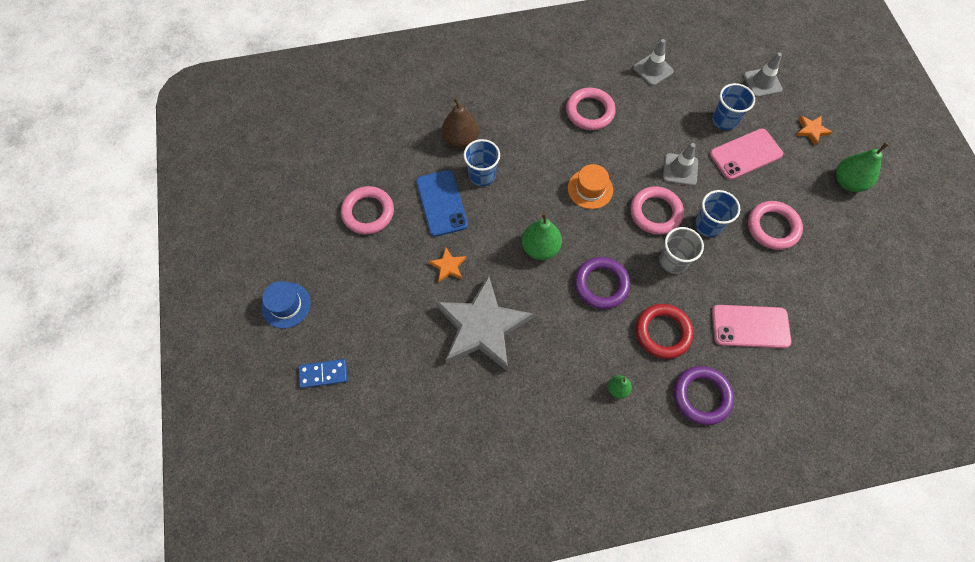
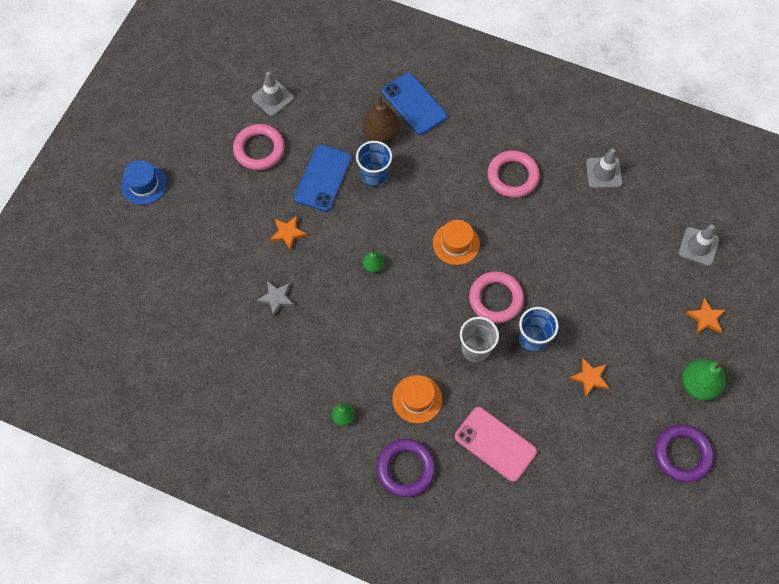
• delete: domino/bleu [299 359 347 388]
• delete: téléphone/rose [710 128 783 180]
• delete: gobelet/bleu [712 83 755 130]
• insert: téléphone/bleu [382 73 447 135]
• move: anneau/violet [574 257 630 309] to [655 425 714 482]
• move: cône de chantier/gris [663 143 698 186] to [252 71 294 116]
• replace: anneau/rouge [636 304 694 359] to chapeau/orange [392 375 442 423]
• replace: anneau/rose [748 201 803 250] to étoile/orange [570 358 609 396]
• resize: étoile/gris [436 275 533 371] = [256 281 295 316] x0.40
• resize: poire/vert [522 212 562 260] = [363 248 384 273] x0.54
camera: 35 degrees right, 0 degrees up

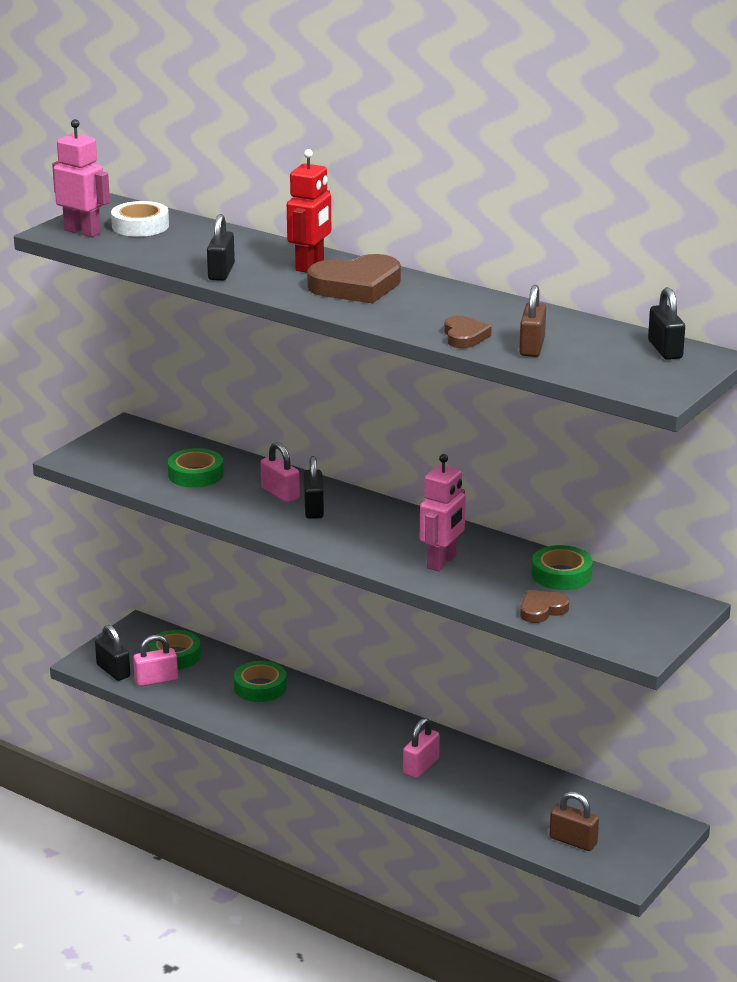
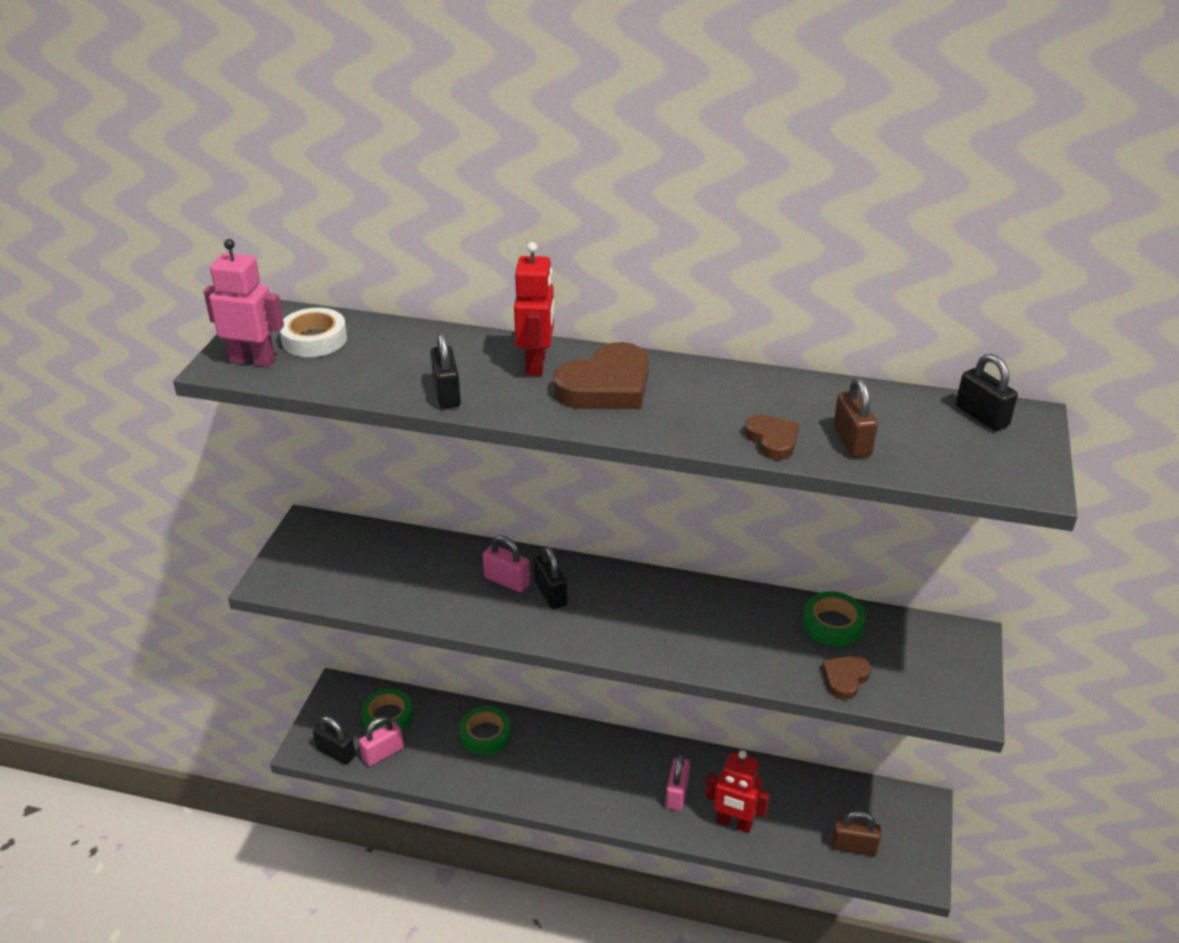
• delete: ruban adhésif/vert [168 448 223 488]
• delete: robot/rose [420 454 466 571]
• insert: robot/rouge [705 750 770 833]
camera: 20 degrees left, 10 degrees up

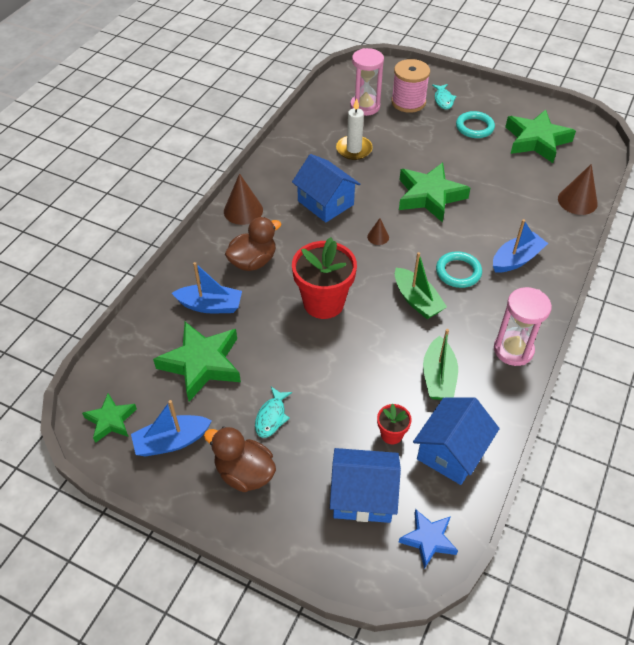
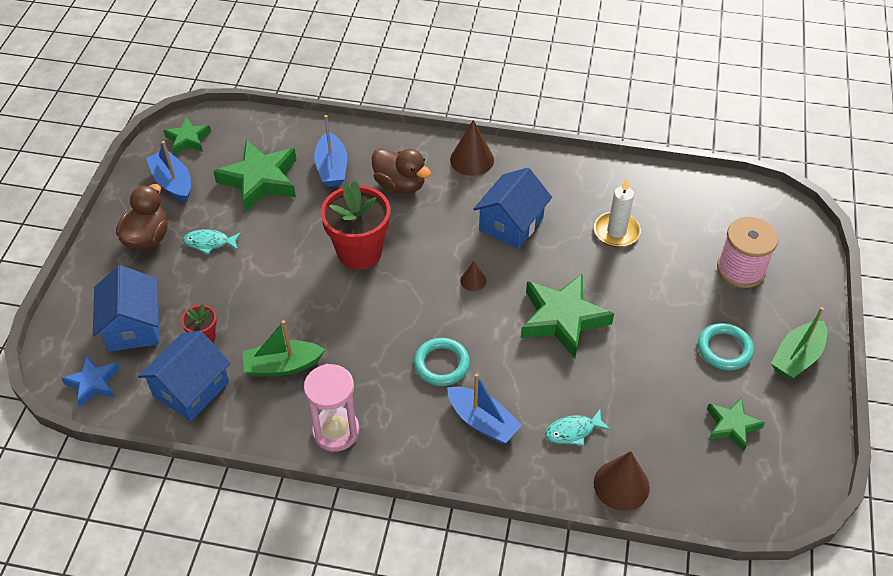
• delete: sablier/rose [350 48 384 116]
• move: bateau/vert [395 252 447 319] to [771 307 827 379]
• move: poisson/turquoise [432 84 457 109] to [545 409 611 446]
• rotate: maison/bleu [413 397 500 485] = [138 331 231 421] 75 degrees counterclockwise
• resize: étoile/vert [505 110 576 163] = [707 397 765 451] x0.57
camera: 75 degrees right, 0 degrees up

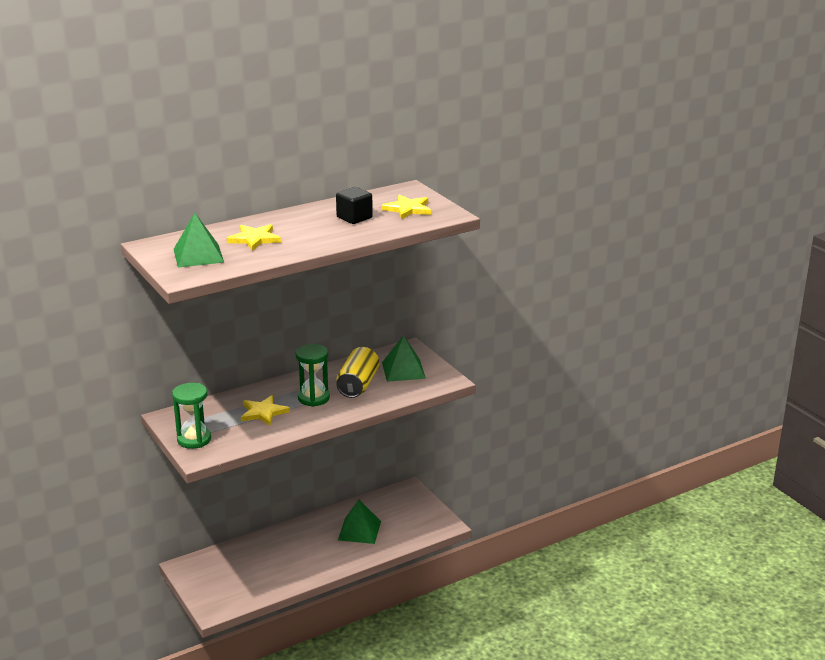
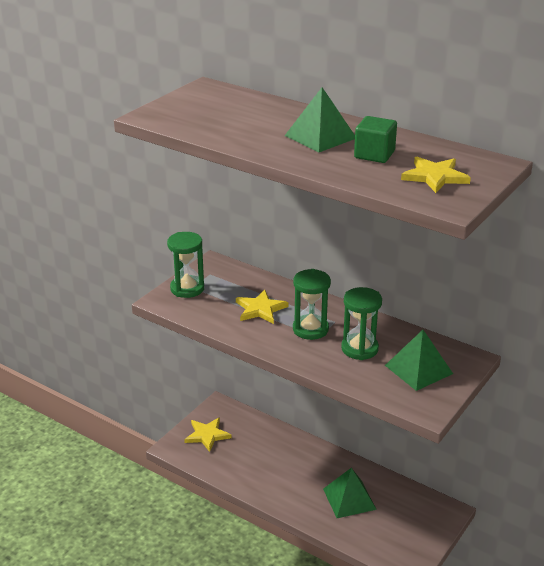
• move: pyramide/vert [174 213 224 268] to [285 87 355 152]
• move: étoile/jaune [227 224 281 251] to [184 417 232 452]
• replace: canette/jaune [336 347 380 398] to sablier/vert [341 287 382 360]
• recolor: cube/noir [336 187 373 224] to cube/vert [354 116 397 163]
camera: 65 degrees right, 5 degrees up

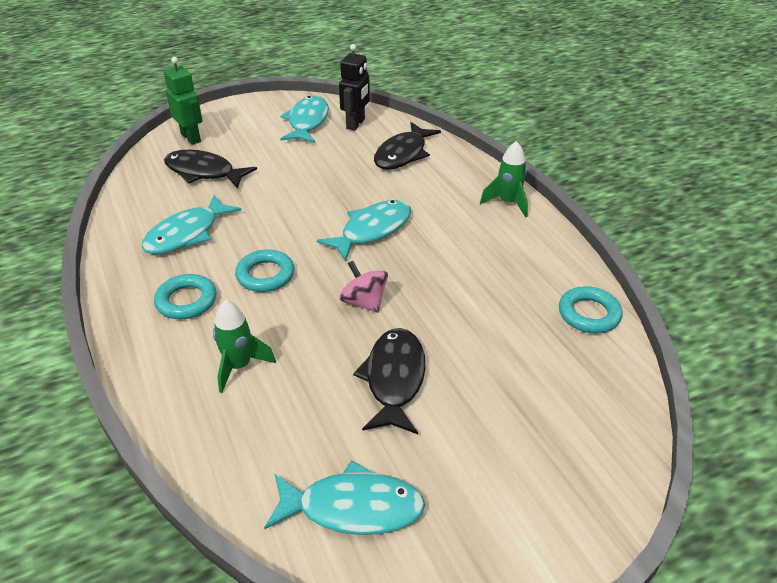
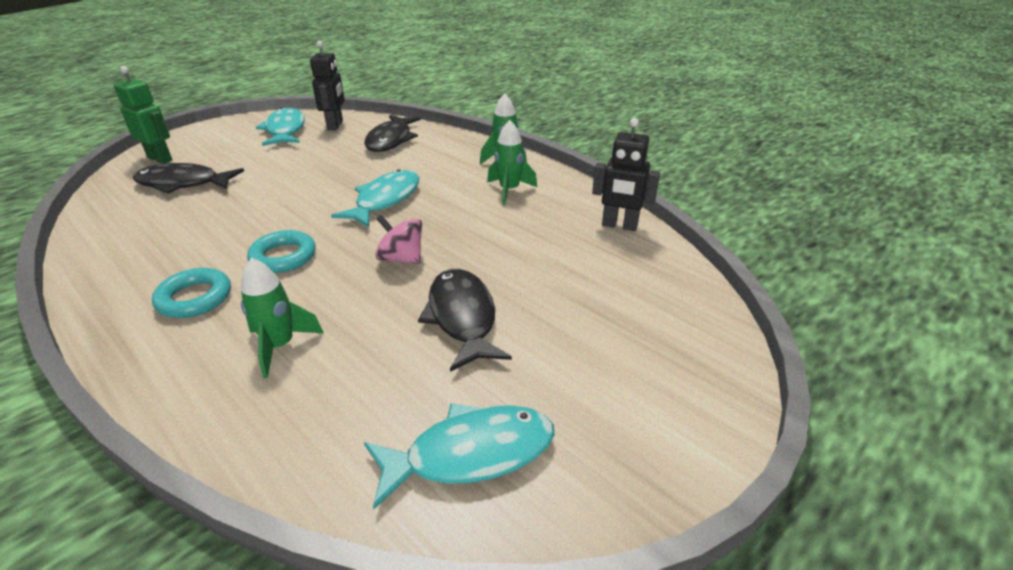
• delete: poisson/turquoise [142 195 241 254]
• insert: fusée/vert [487 120 537 205]
• replace: anneau/turquoise [559 286 622 334] to robot/noir [592 118 660 231]
camera: 20 degrees left, 5 degrees down

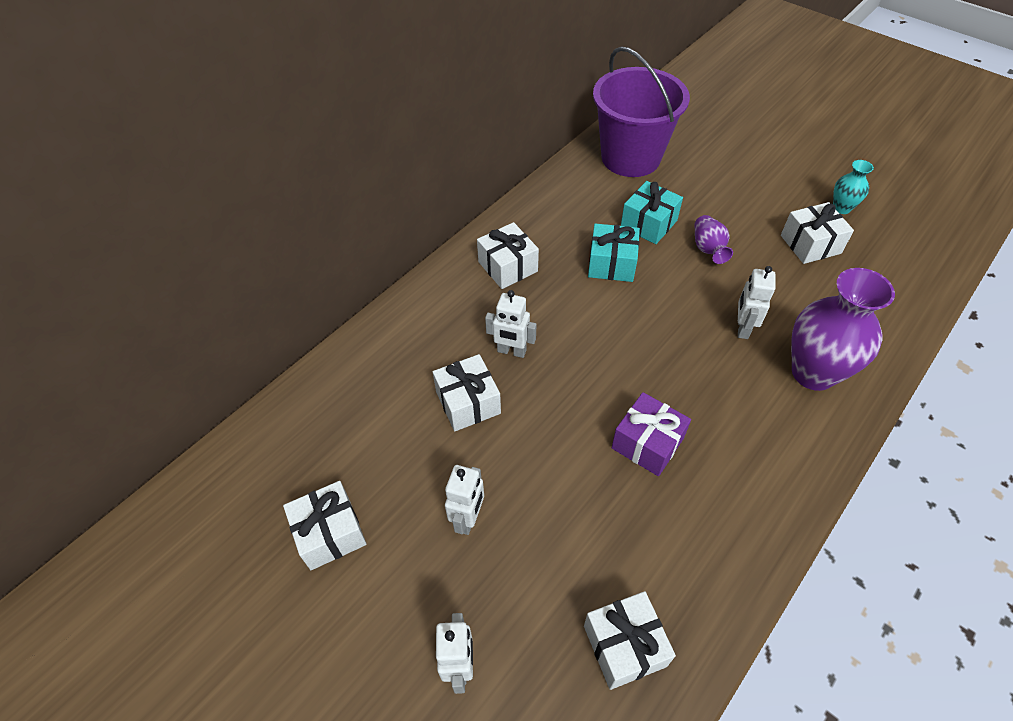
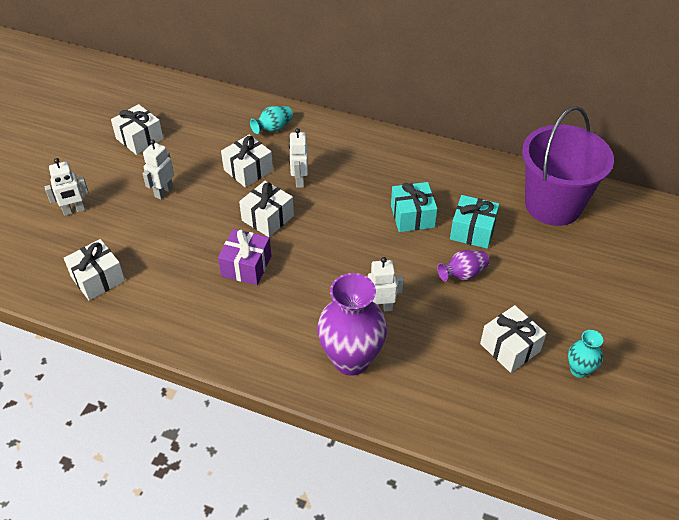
• insert: vase/turquoise [250 106 293 134]
• move: cadeau/blanc [477 222 539 289] to [239 181 294 237]
• rotate: robot/blanc [445 465 484 535] = [142 139 174 199] 120 degrees clockwise
camera: 70 degrees right, 5 degrees down

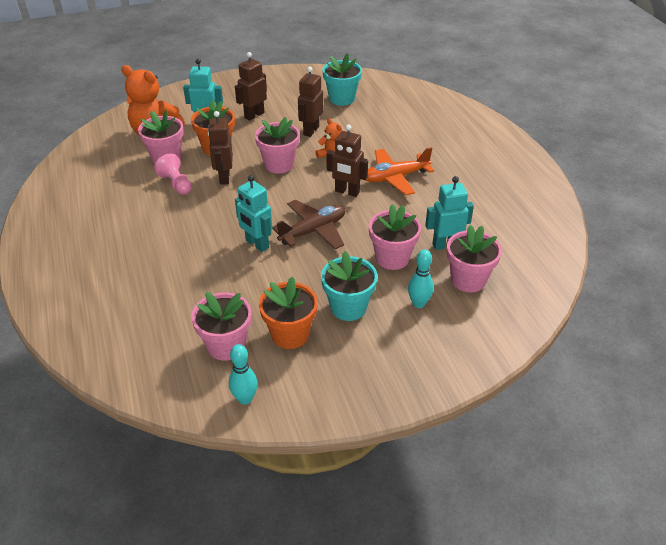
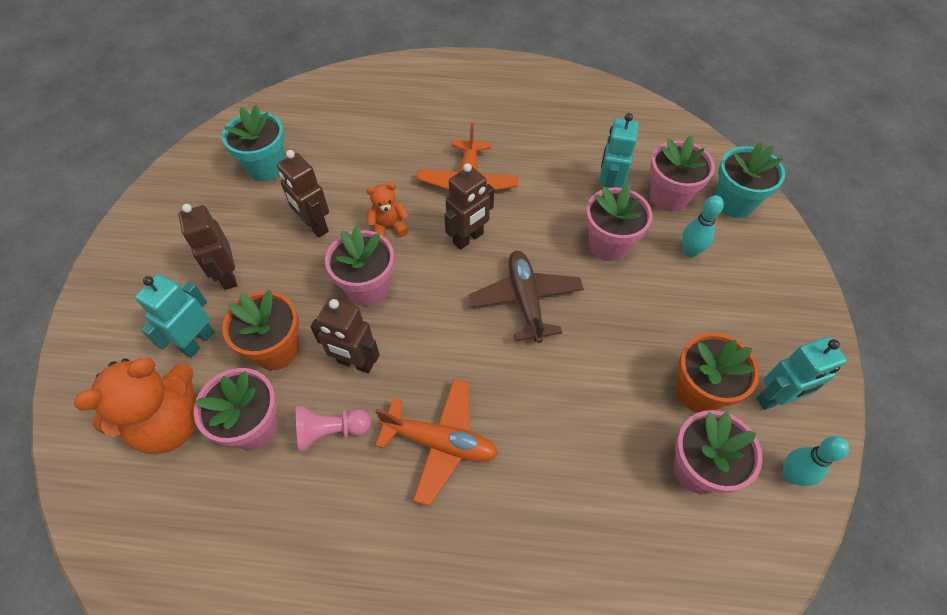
• insert: avion/orange [375 379 498 506]
• move: robot/turquoise [235 175 273 252] to [756 337 847 410]
• move: pot de fleurs/turquoise [321 251 378 321] to [716 142 785 218]
camera: 65 degrees left, 15 degrees up

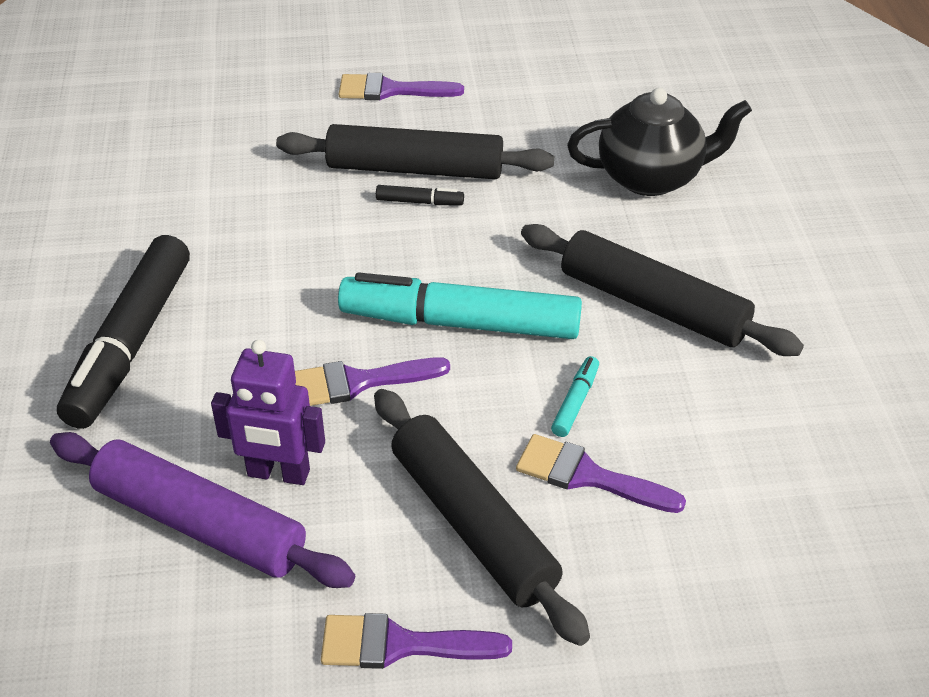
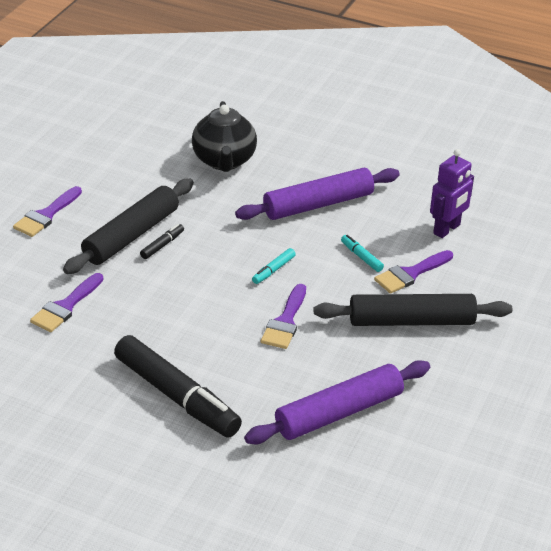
• move: robot/violet [211 340 325 485] to [430 149 474 238]
• move: pinceau/violet [321 613 512 669] to [30 273 103 332]
• recolor: rouleau à pâtisserie/noir [521 224 804 356] to rouleau à pâtisserie/violet [235 168 400 220]
• rotate: théière/noir [567 88 752 196] = [192 101 257 172] 150 degrees clockwise
• resize: feutre/turquoise [338 273 582 339] = [252 248 296 284] x0.40
camera: 60 degrees left, 5 degrees down

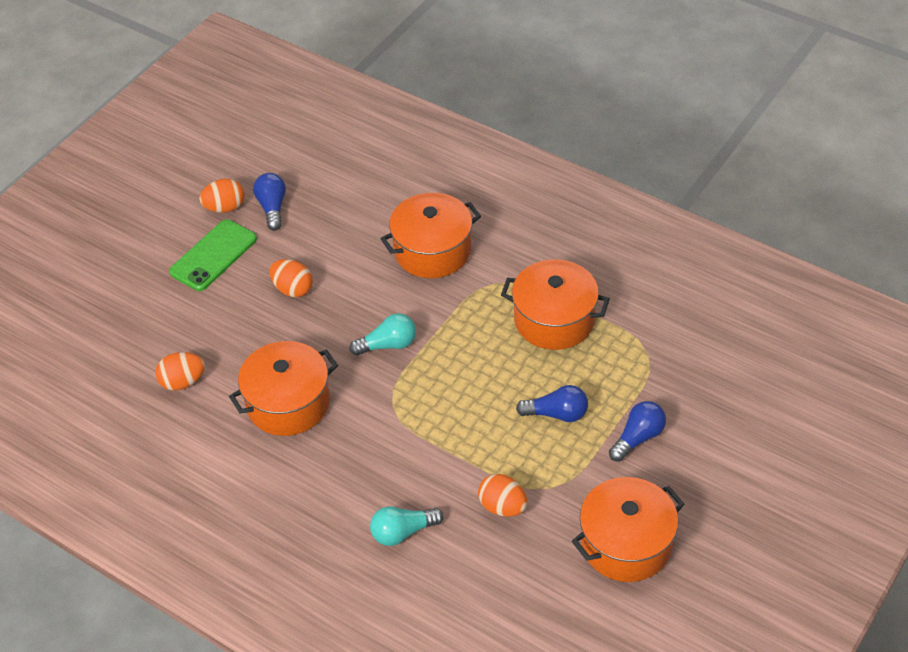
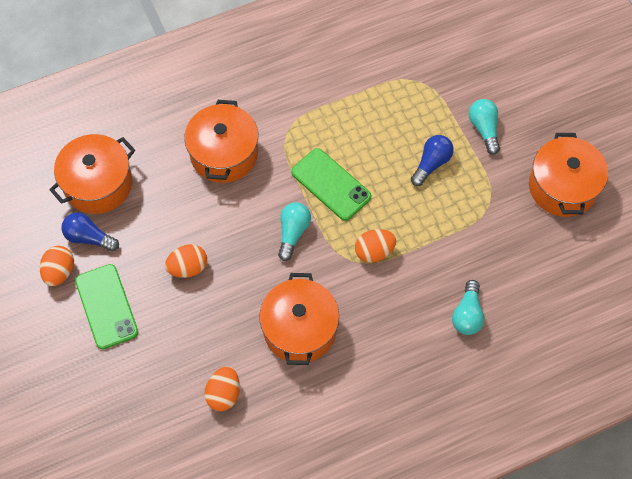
• insert: téléphone/vert [291 148 371 221]
• move: œuf/orange [478 474 527 517] to [355 229 396 263]
• move: marmite/orange [501 259 610 350] to [49 134 135 214]
• recolor: ampoule/bleu [609 401 666 462] to ampoule/turquoise [469 99 500 155]
camera: 60 degrees left, 15 degrees up

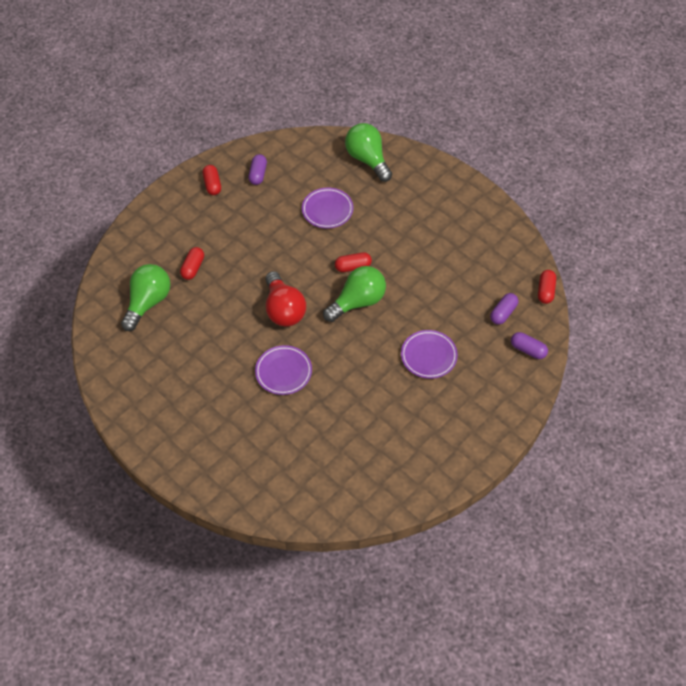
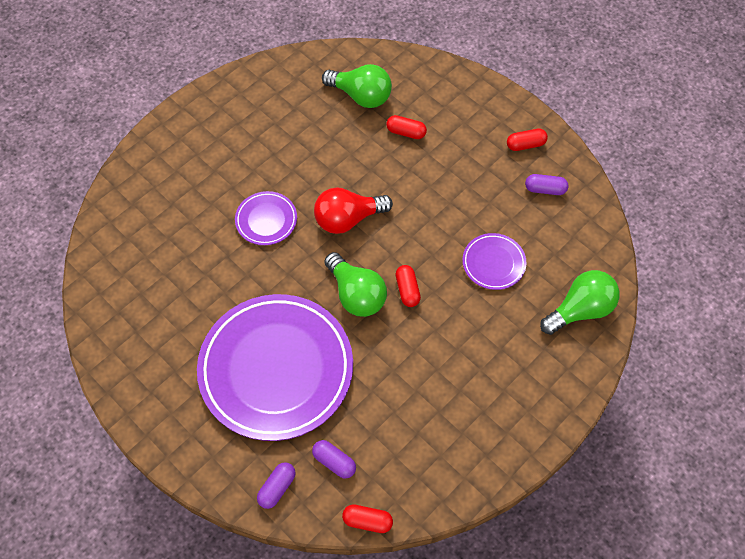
• resize: assiette/violet [401 330 458 379] = [197 294 353 441] x2.29
camera: 90 degrees right, 5 degrees up

